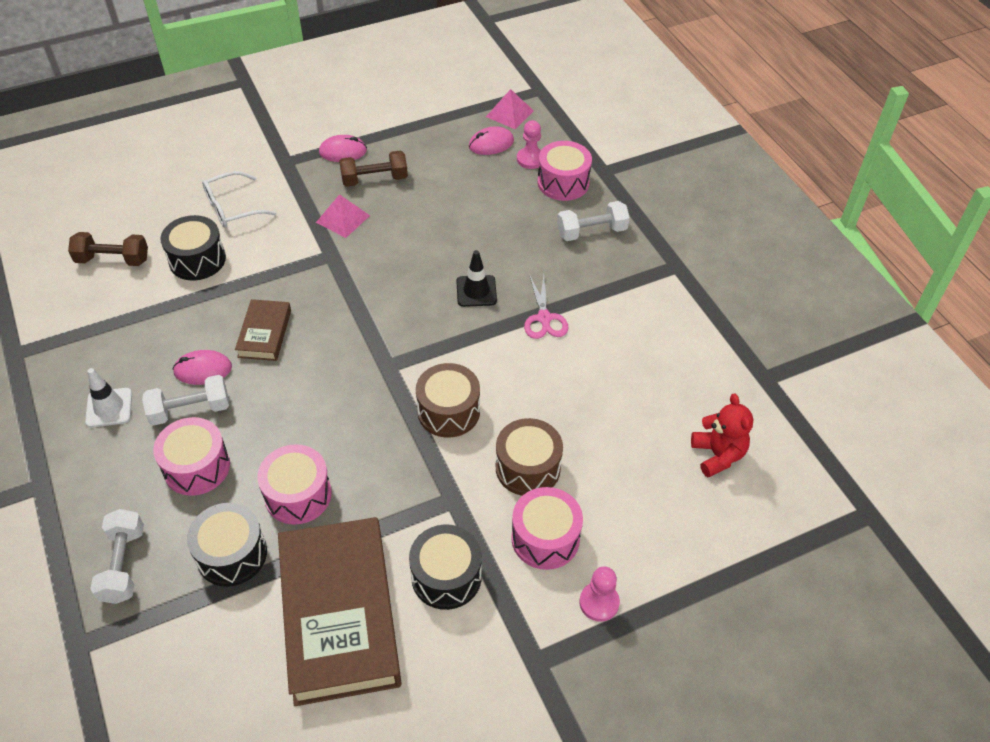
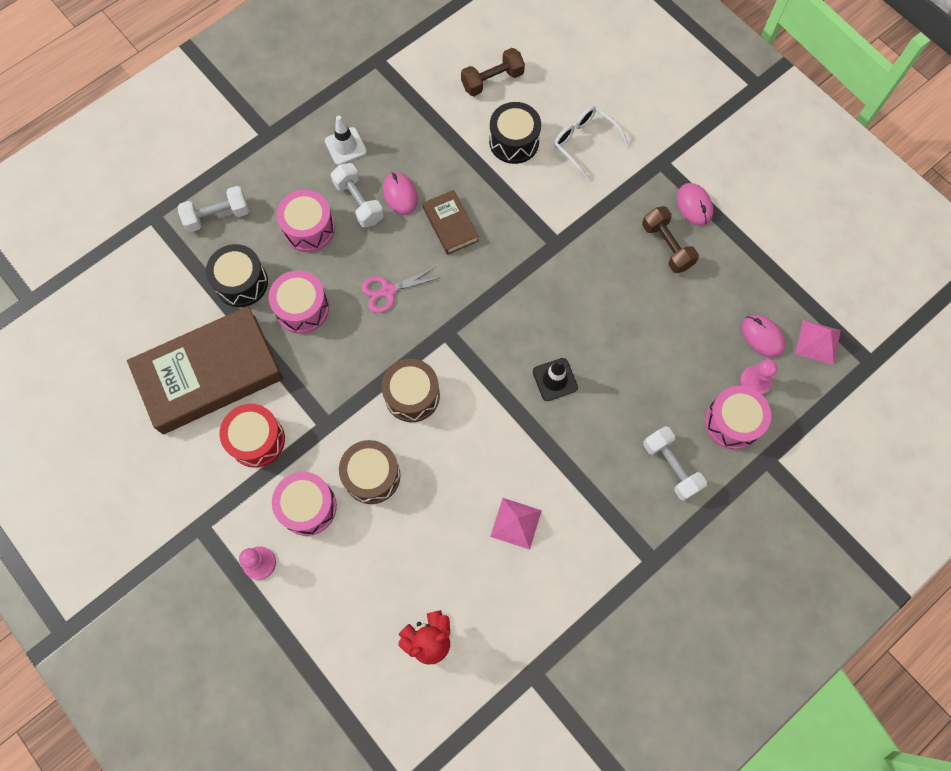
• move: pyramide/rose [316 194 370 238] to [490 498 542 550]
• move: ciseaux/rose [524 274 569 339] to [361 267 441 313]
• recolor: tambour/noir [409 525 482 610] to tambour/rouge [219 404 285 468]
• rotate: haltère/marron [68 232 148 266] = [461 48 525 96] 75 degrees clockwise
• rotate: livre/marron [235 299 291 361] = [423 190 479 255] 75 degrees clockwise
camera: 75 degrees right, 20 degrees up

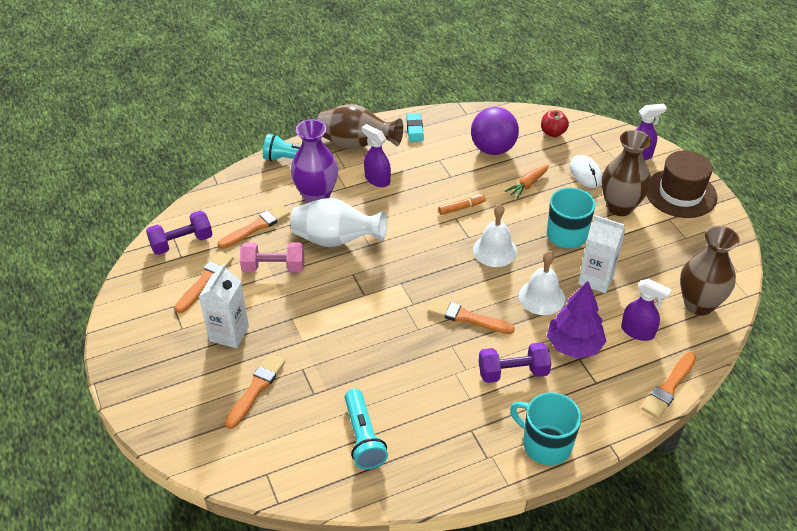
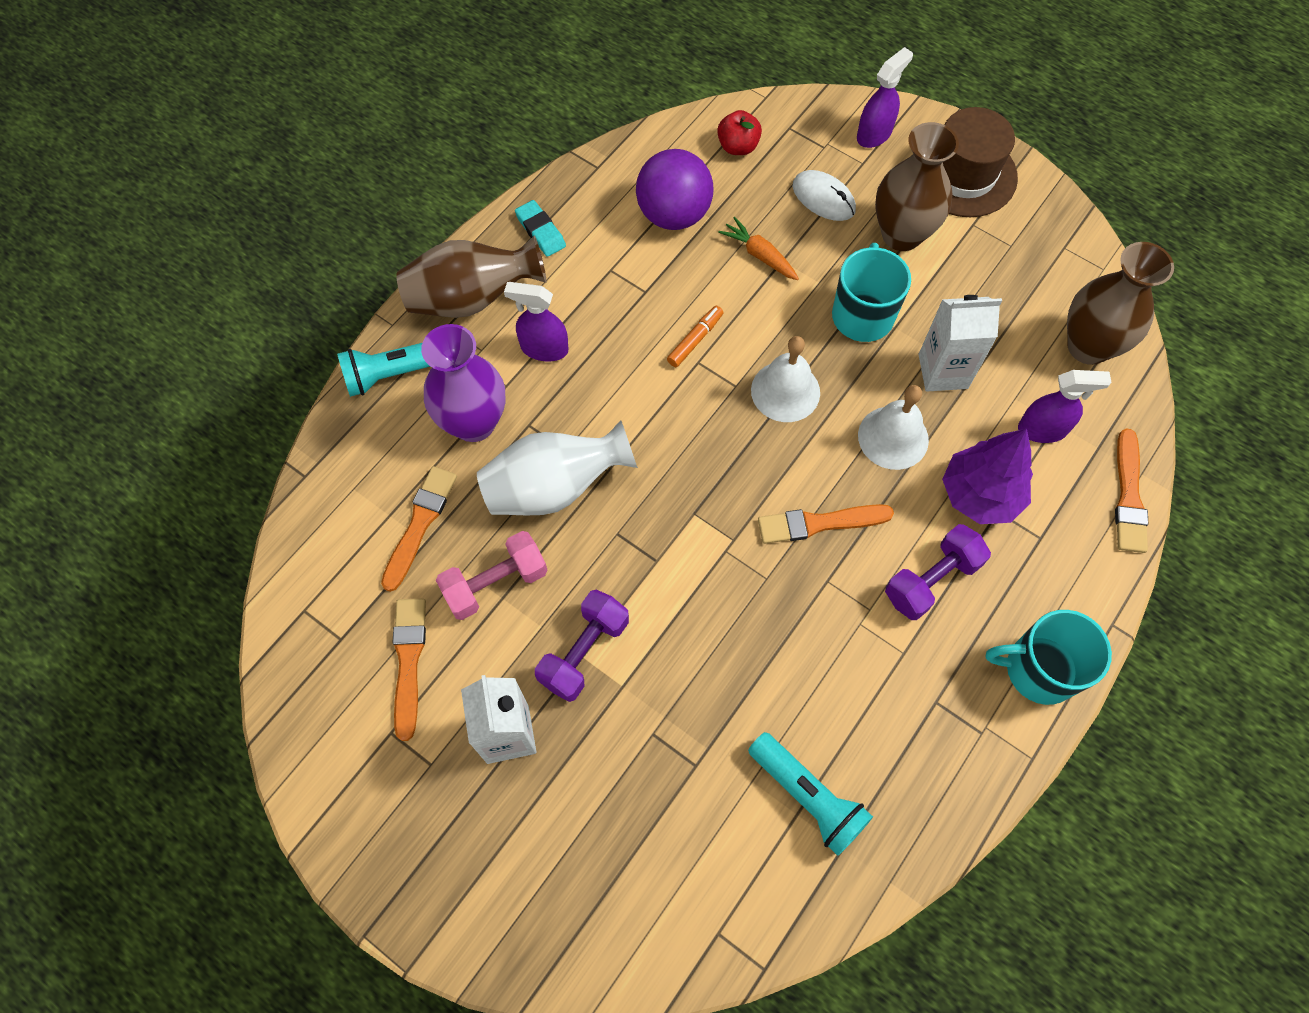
• delete: pinceau/orange [225 354 285 429]
• move: haltère/violet [146 211 213 255] to [535 590 629 702]
• rotate: carotte/orange [505 165 549 199] = [718 217 799 280] 120 degrees clockwise
camera: 30 degrees left, 20 degrees up

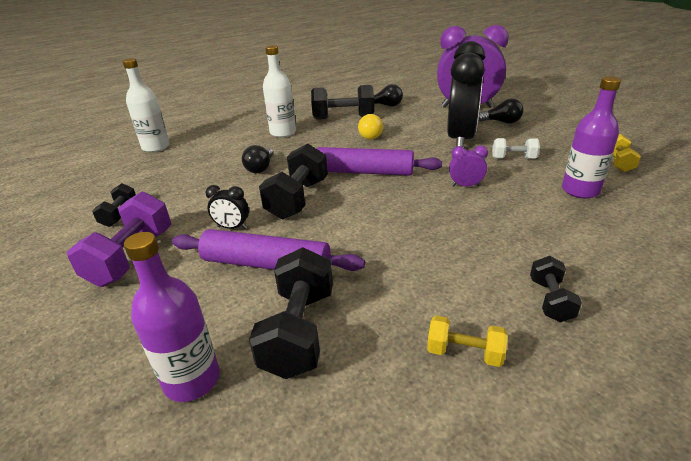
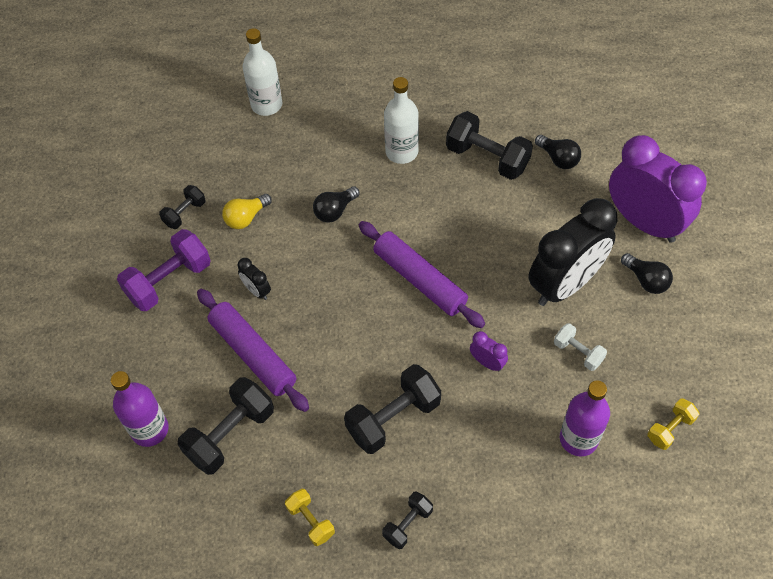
• move: haltère/noir [259 143 328 219] to [344 364 441 454]
• move: ampoule/jaune [358 114 383 140] to [222 194 272 229]
camera: 35 degrees right, 25 degrees up

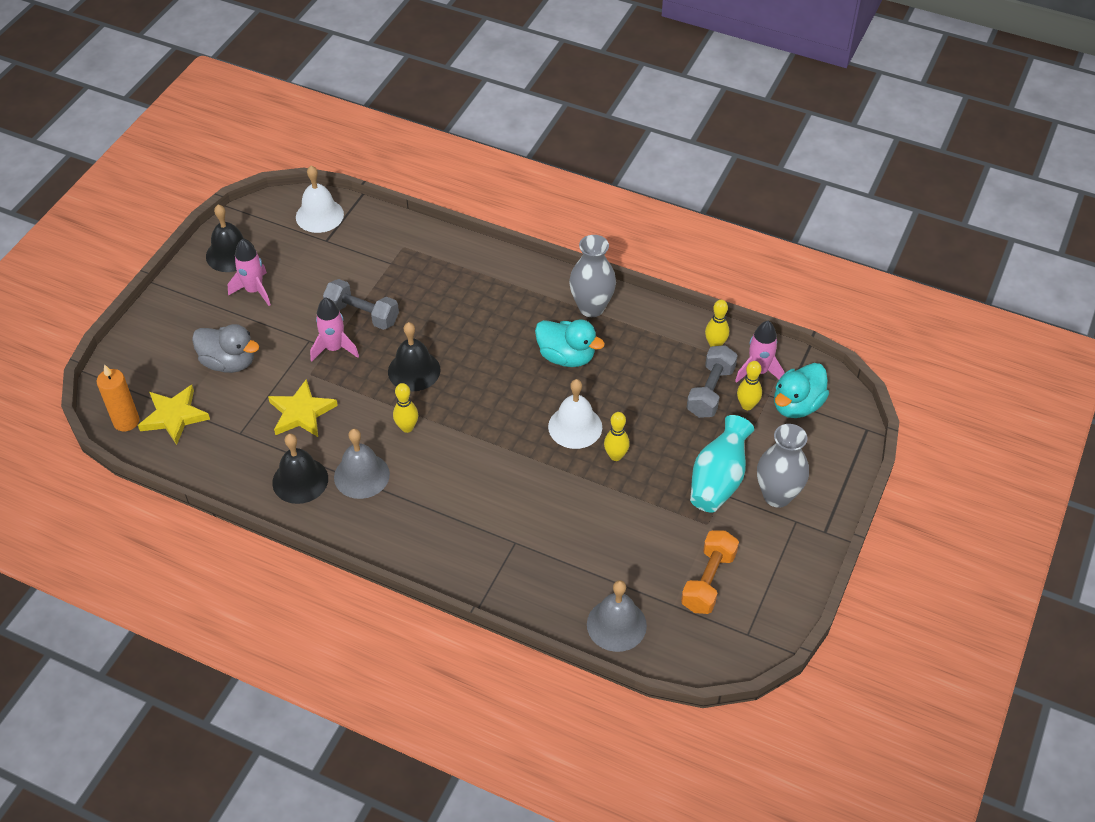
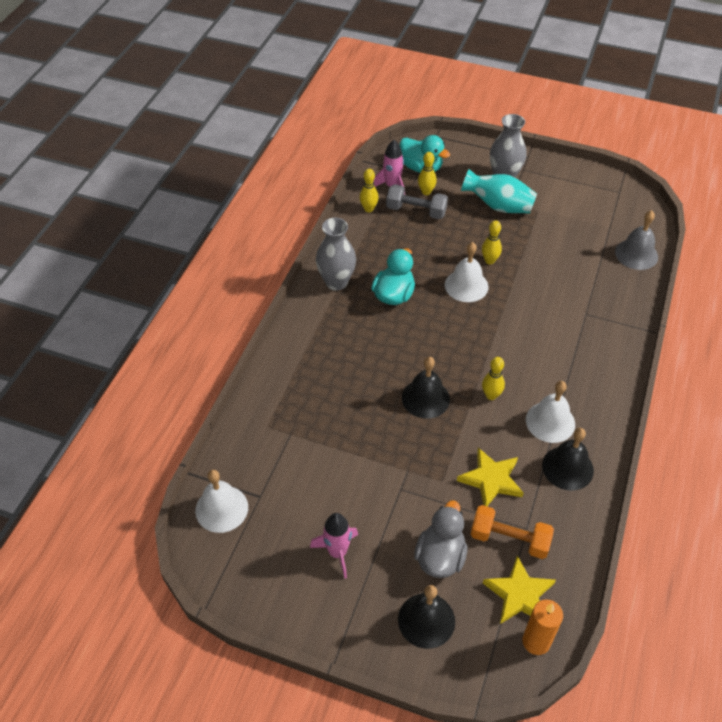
• delete: fusée/rose [310 297 359 362]
• delete: haltère/gris [323 279 399 330]
• move: cloche/noir [206 205 254 272] to [398 585 455 649]
• move: haltère/orange [681 530 739 614] to [470 505 554 559]
• recolor: cloche/gris [334 429 390 499] to cloche/blanc [526 381 575 443]
camera: 95 degrees left, 0 degrees up

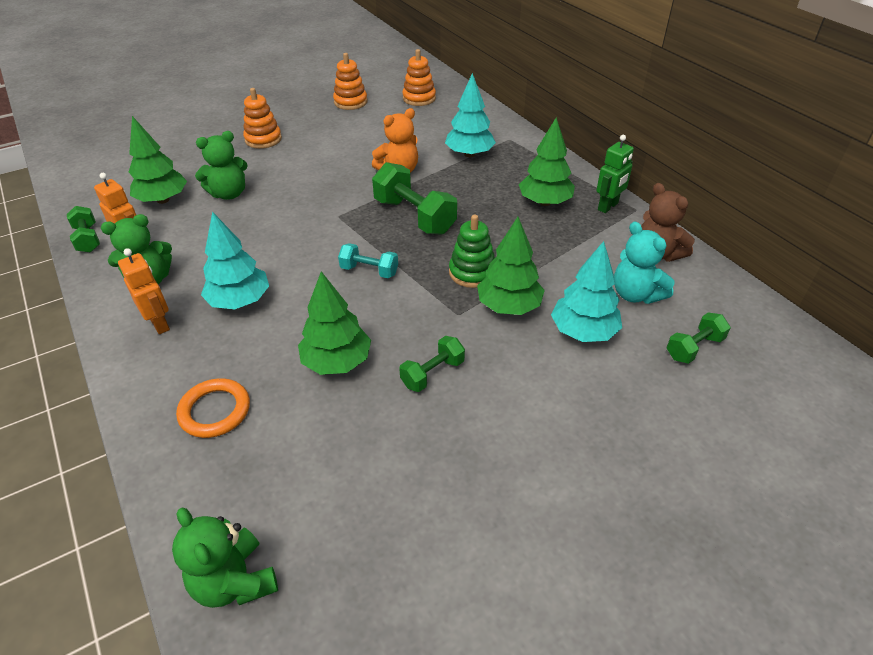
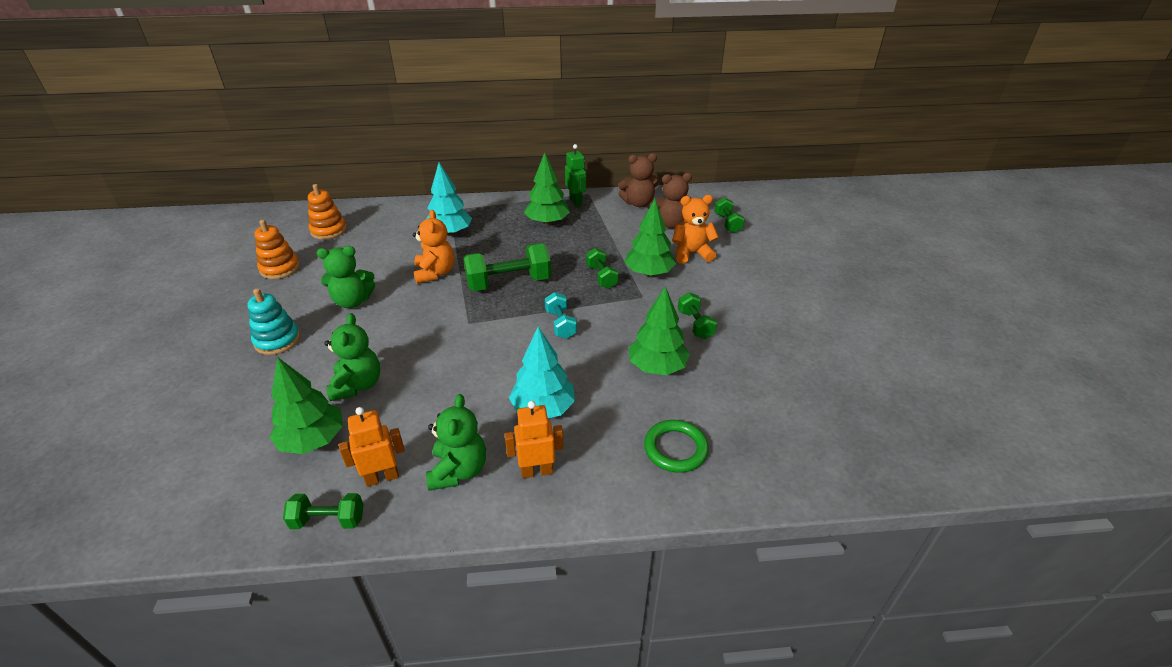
• move: ours en peluche/vert [172 508 278 608] to [317 246 375 308]
• replace: jouet à empiler/vert [449 215 495 288] to haltère/vert [586 248 619 289]
• replace: arbre/turquoise [551 241 622 342] to ours en peluche/orange [672 195 719 264]
• recolor: anneau/orange [176 378 250 438] to anneau/vert [644 420 709 473]
• recolor: jouet à empiler/orange [243 88 282 149] to jouet à empiler/turquoise [248 288 300 355]
• recolor: ours en peluche/turquoise [614 221 675 304] to ours en peluche/marron [650 173 692 229]
• rotate: haltère/turquoise [338 243 398 278] = [545 292 577 339] 60 degrees counterclockwise
camera: 65 degrees left, 5 degrees down

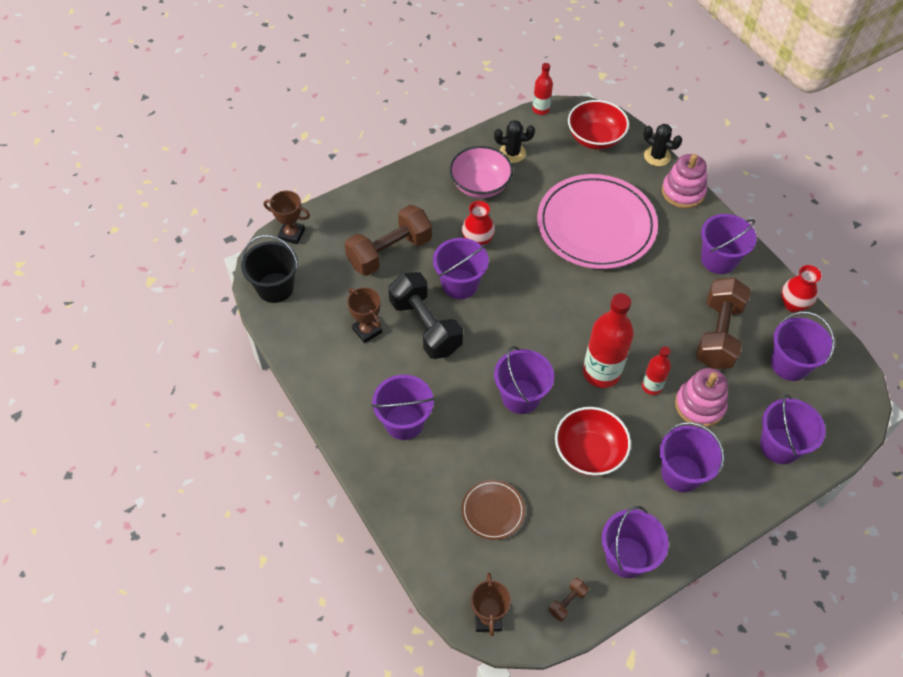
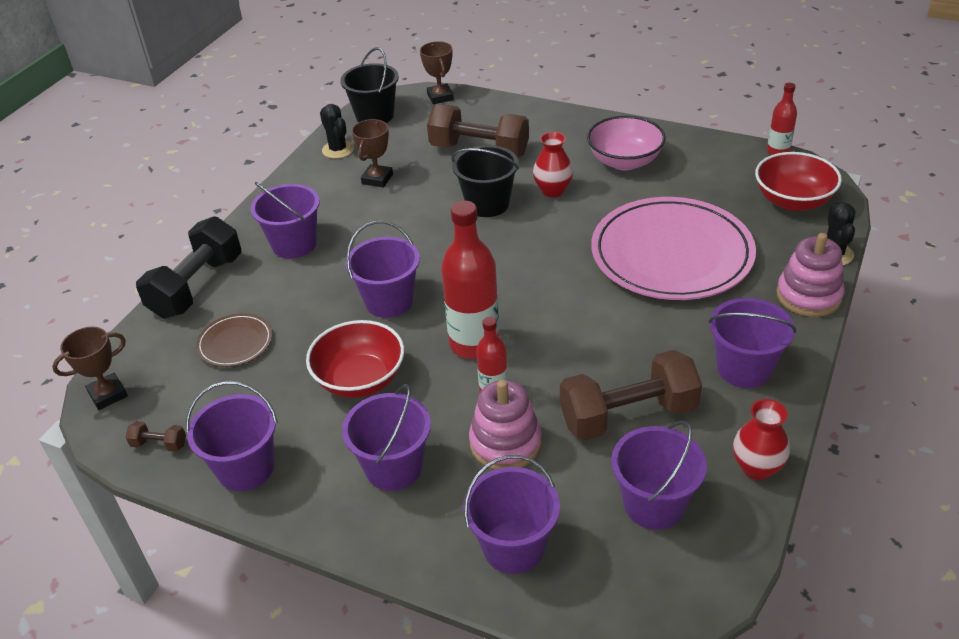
• move: haltère/noir [388 272 463 359] to [136 216 242 319]
• move: cactus/noir [494 120 535 163] to [320 104 354 159]
• recolor: seau/violet [433 238 489 299] to seau/noir [451 145 519 217]
camera: 60 degrees right, 15 degrees down

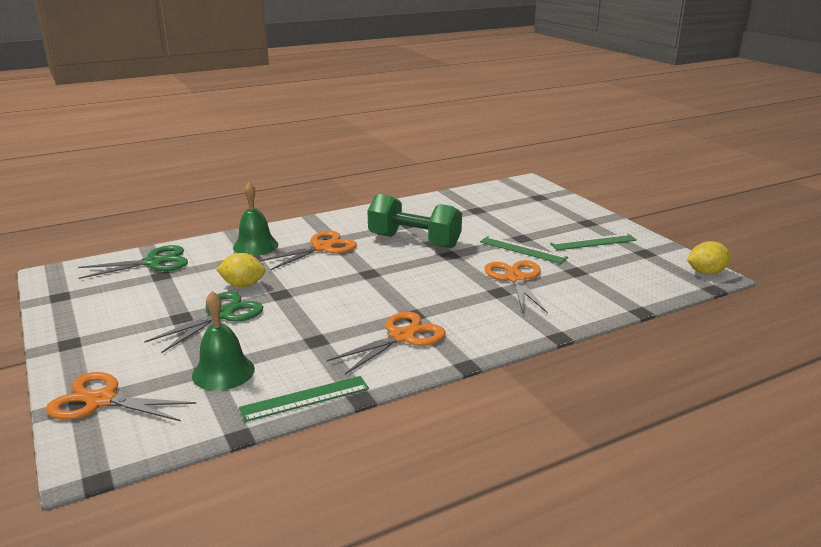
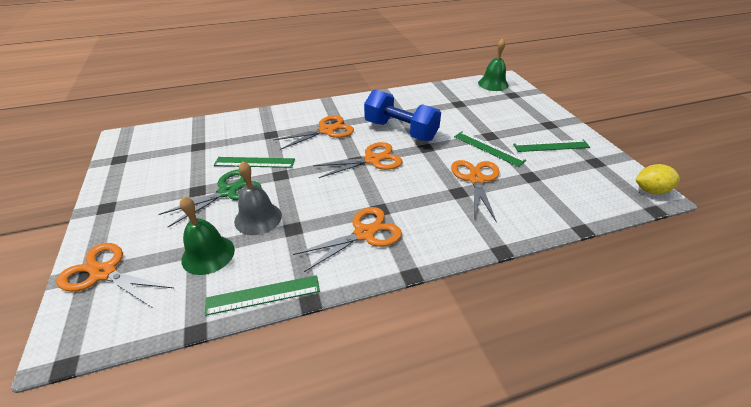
• delete: ciseaux/vert [78 245 188 279]
• insert: cloche/gris [234 161 282 235]
• insert: ciseaux/orange [313 142 402 178]
• move: cloche/vert [233 182 278 256] to [478 38 509 91]
• replace: citron/jaune [216 253 265 287] to règle/vert [214 157 295 168]
• recolor: haltère/vert [368 194 462 248] to haltère/bleu [364 89 441 141]
camera: 10 degrees right, 15 degrees up

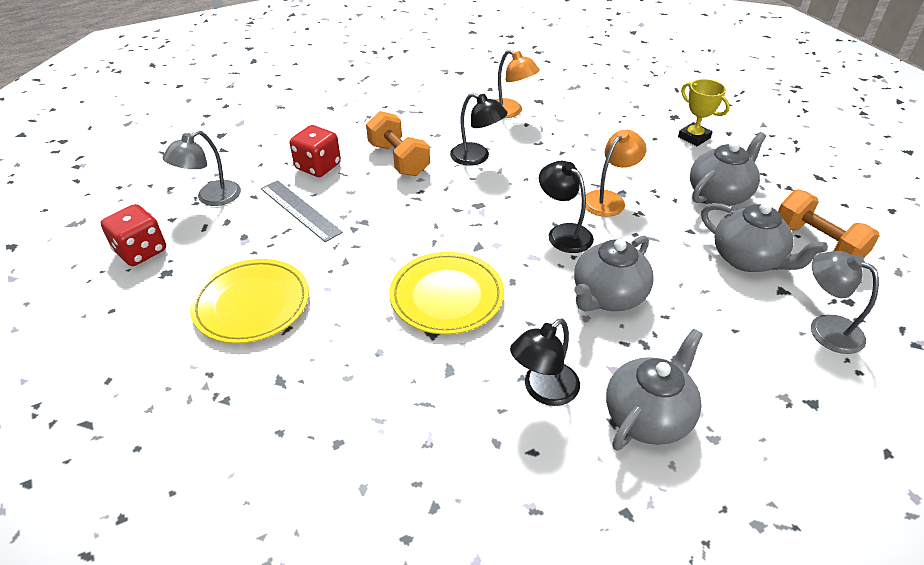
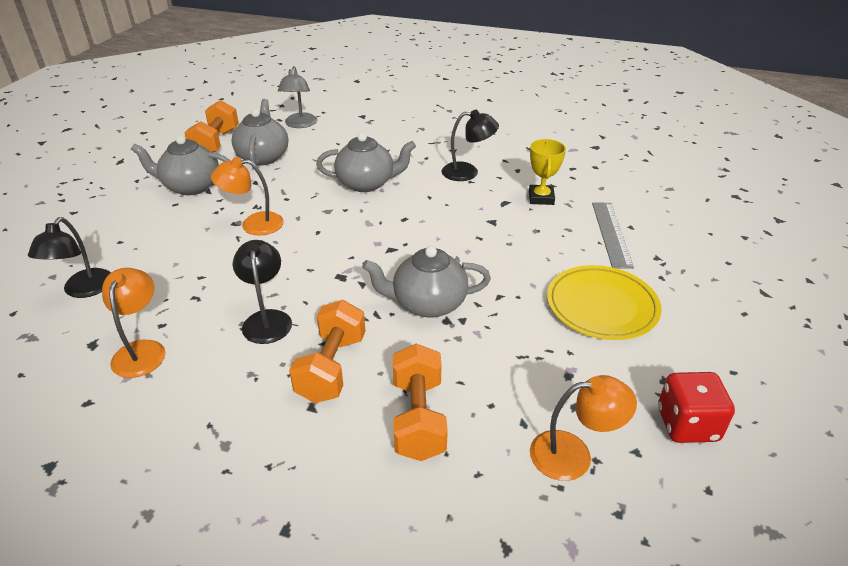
• delete: assiette/jaune [389 252 504 335]
• move: règle/gris [261 180 343 242] to [592 202 634 269]
• move: lampe/noir [539 161 594 253] to [28 217 111 298]
• move: théière/gris [606 329 703 450] to [362 246 491 318]
• move: trophée/jaune [678 79 730 146] to [529 139 566 205]
• replace: dé/rouge [290 125 341 177] to haltère/orange [393 344 448 461]
• recolor: lampe/gris [163 131 241 206] to lampe/orange [530 375 637 481]
camera: 135 degrees left, 5 degrees down

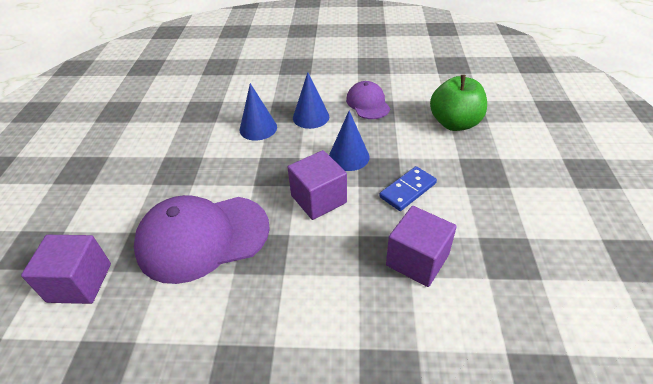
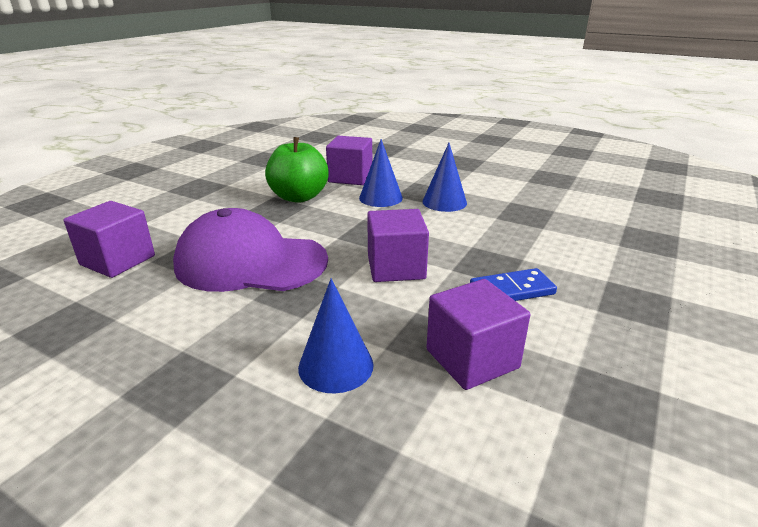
• delete: casquette/violet [346 81 390 119]
• insert: cube/violet [326 136 372 185]
• move: cône/bleu [329 111 370 171] to [298 278 374 393]
• move: pomme/vert [430 75 487 131] to [265 137 329 203]
camera: 25 degrees right, 15 degrees down

